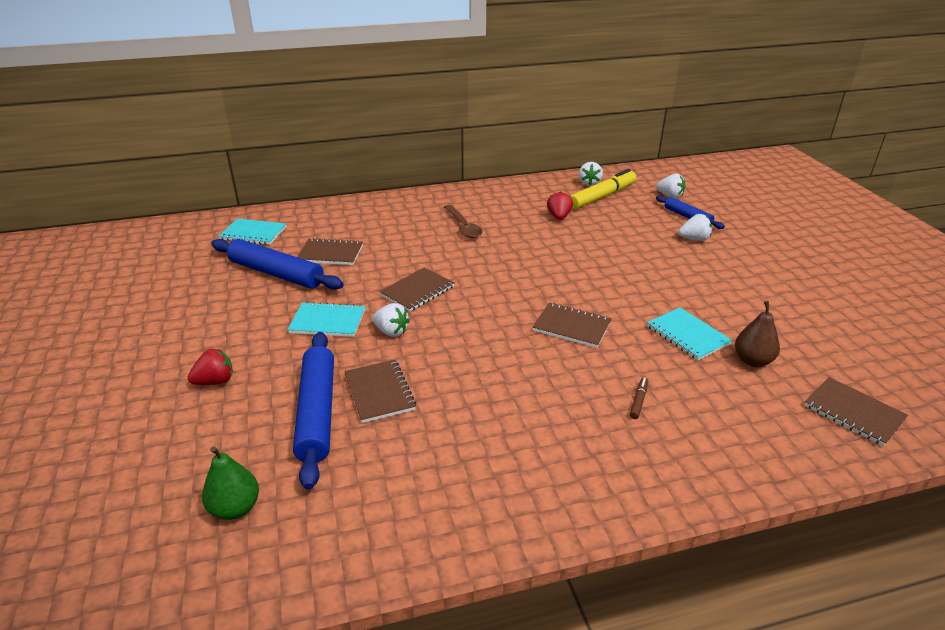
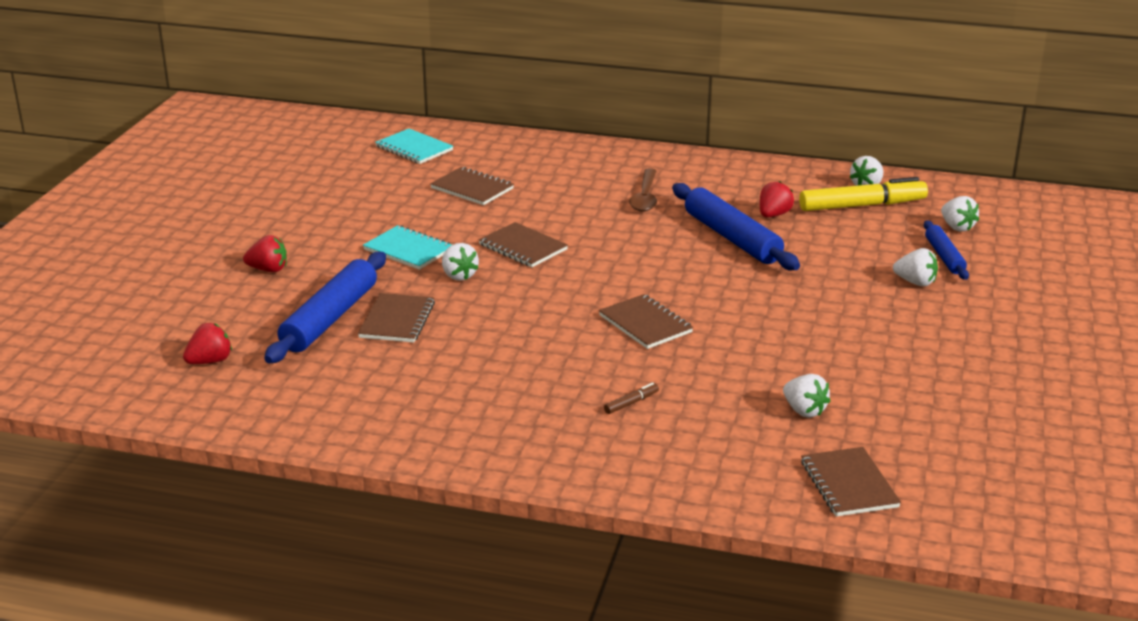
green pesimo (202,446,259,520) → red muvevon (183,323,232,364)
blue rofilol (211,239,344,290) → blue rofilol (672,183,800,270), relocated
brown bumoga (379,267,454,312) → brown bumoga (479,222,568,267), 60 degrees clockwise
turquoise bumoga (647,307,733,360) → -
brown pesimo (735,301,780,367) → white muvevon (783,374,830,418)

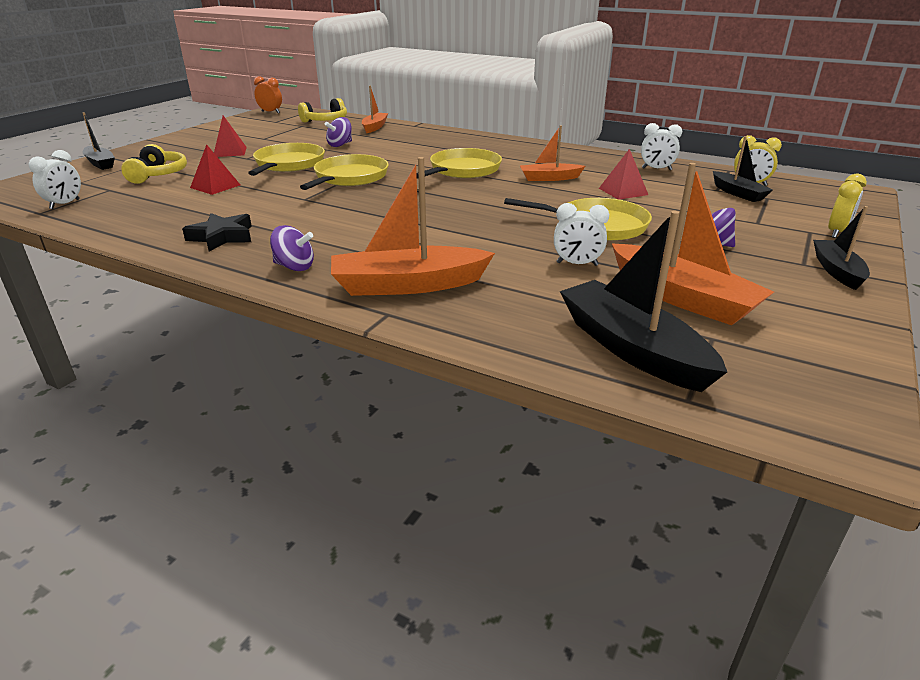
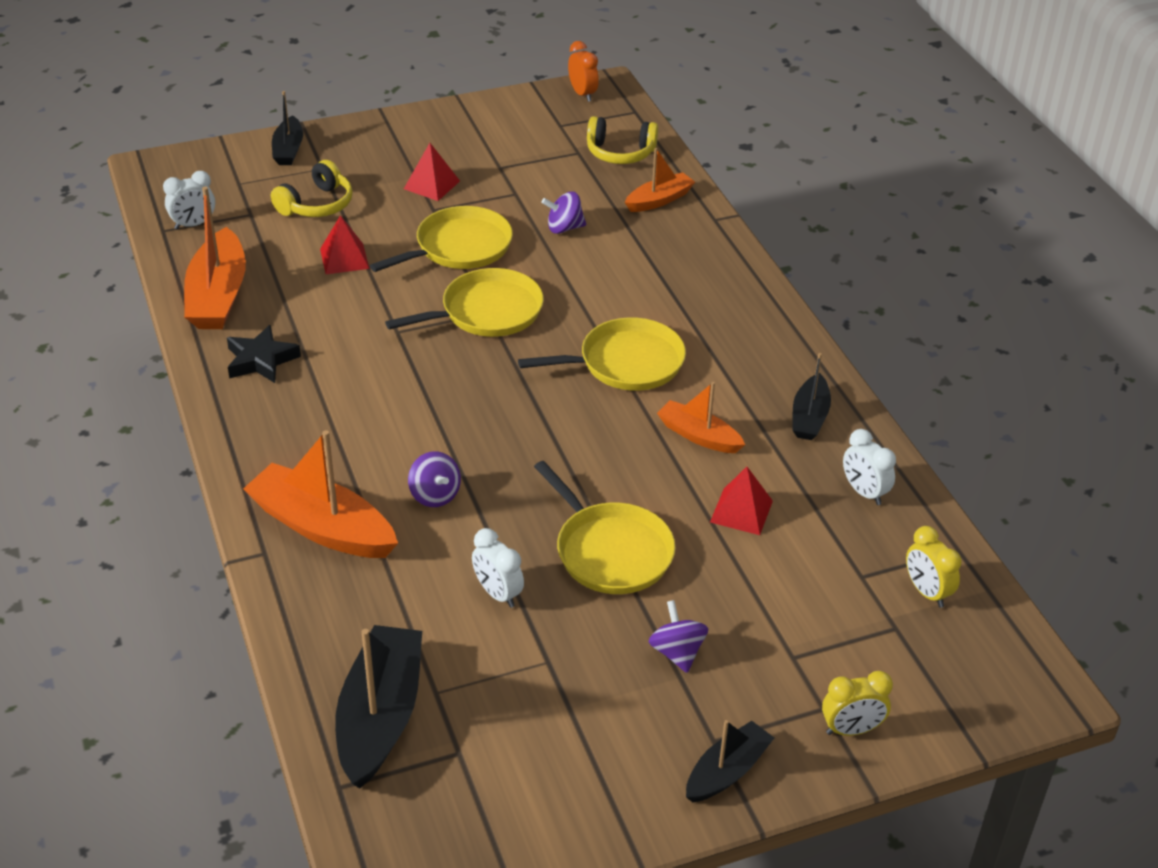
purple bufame (270,225,314,271) → purple bufame (408,451,461,507), relocated
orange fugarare (612,163,774,325) → orange fugarare (184,187,246,329), relocated
black fugarare (713,136,773,202) → black fugarare (792,353,831,440), relocated

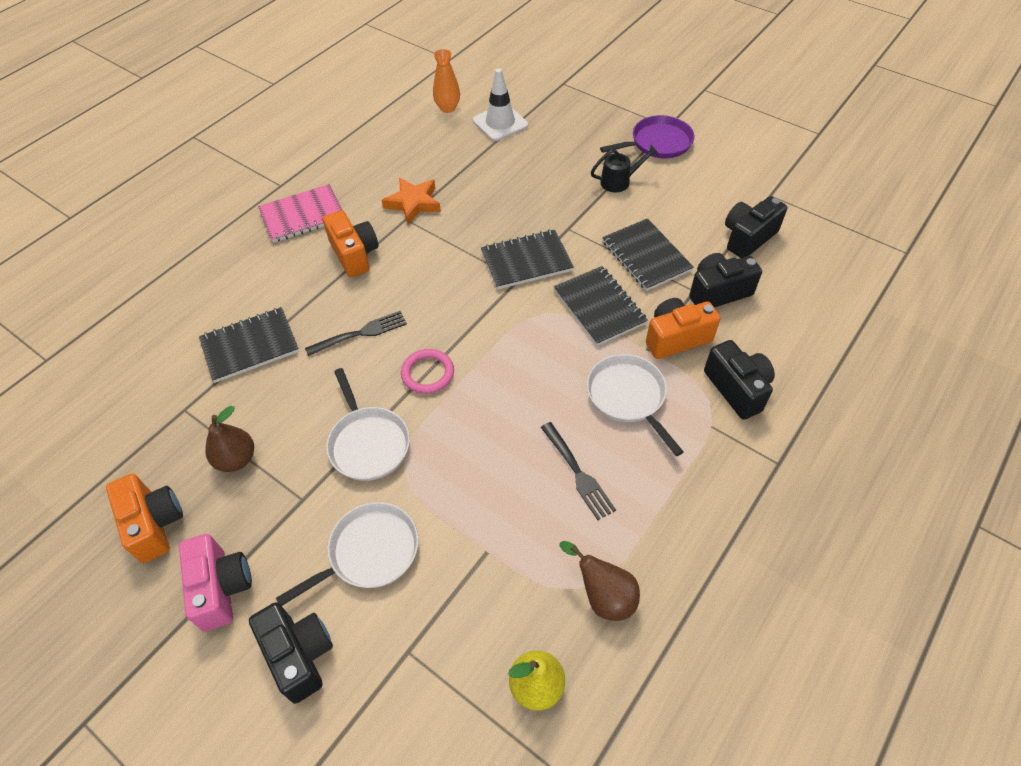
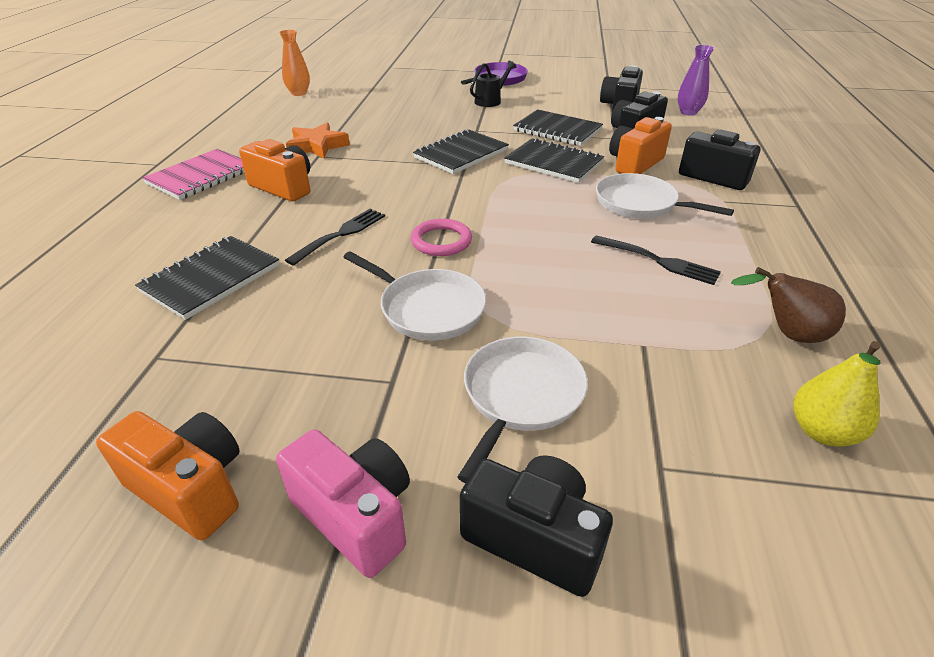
brown pesimo (205,406,254,472) → -
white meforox (473,68,528,141) → -
- → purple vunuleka (678,45,714,116)

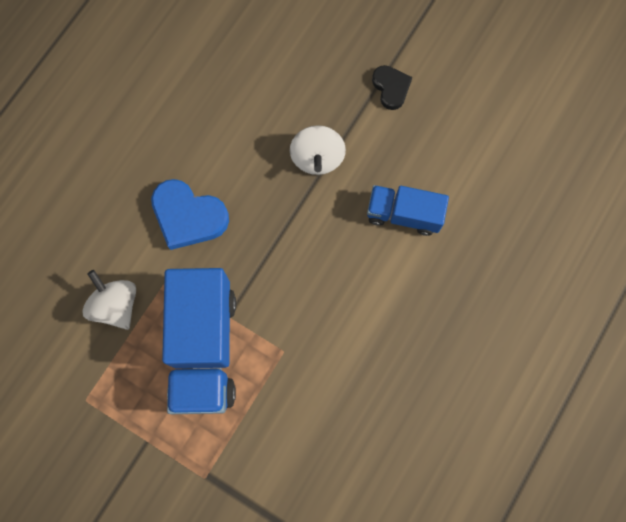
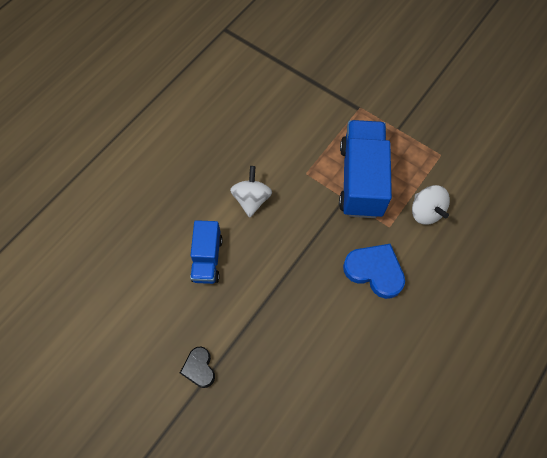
white bufame (290,125,346,175) → white bufame (230,166,272,218), relocated
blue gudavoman (367,185,449,236) → blue gudavoman (190,220,223,284), 75 degrees clockwise

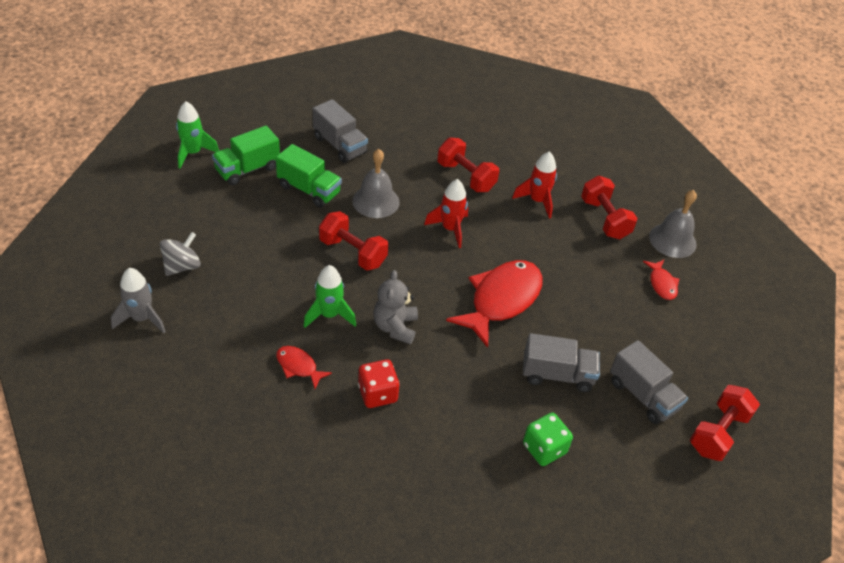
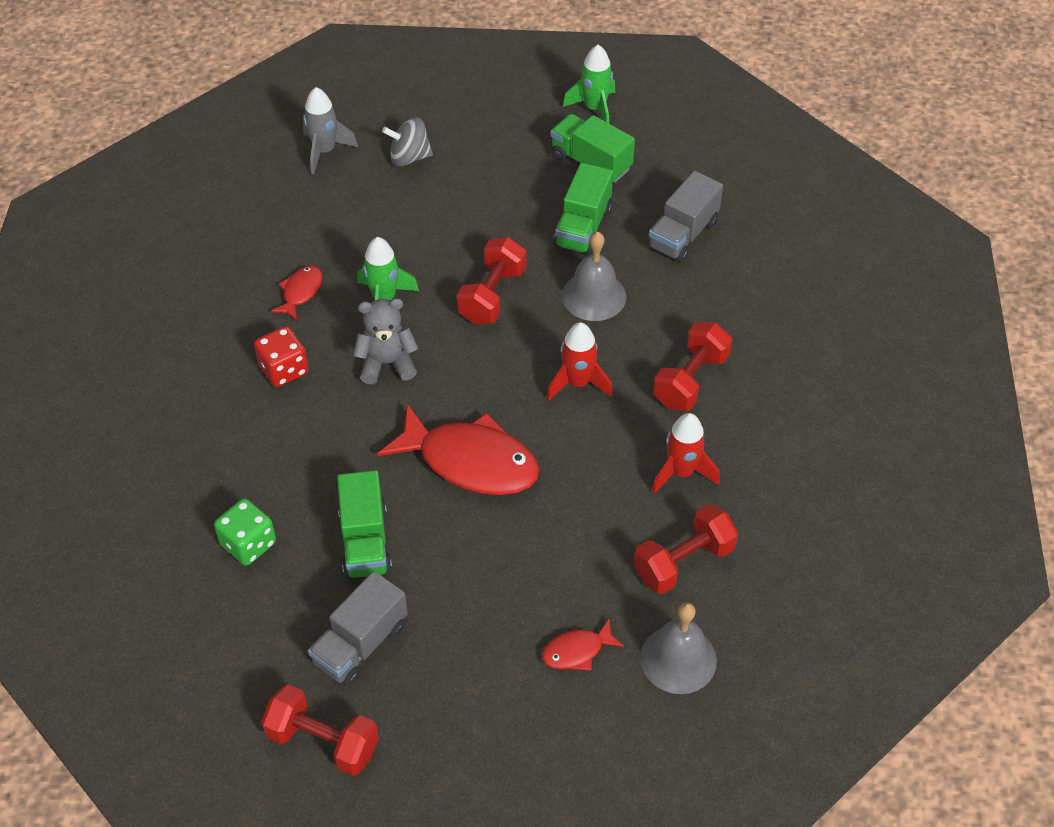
grey bufame (160,232,201,276) → grey bufame (382,117,433,167), 150 degrees clockwise
grey gudavoman (523,333,600,392) → green gudavoman (337,470,392,578)

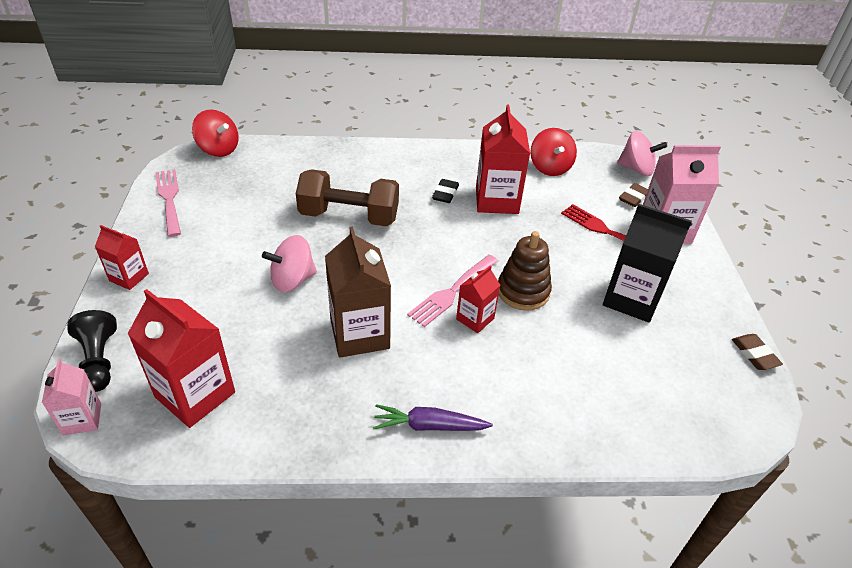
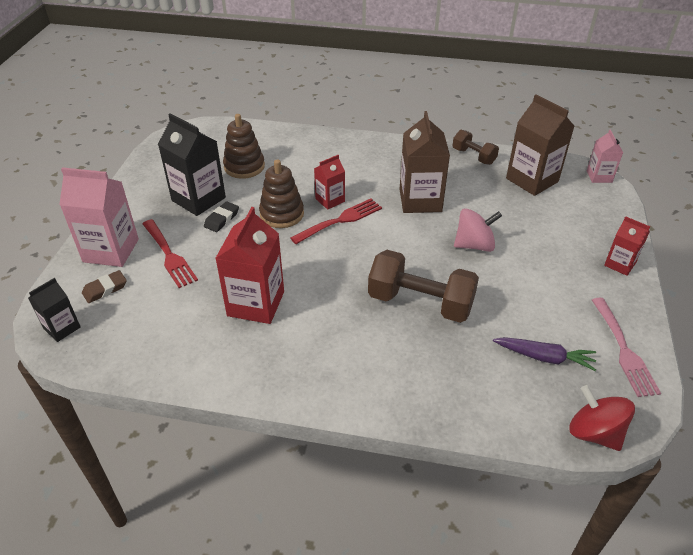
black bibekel (67,310,117,392) → -
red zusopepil (128,289,235,428) → brown zusopepil (506,94,574,196)
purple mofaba (373,404,493,431) → purple mofaba (493,337,596,371), relocated
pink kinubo (407,255,498,327) → red kinubo (290,199,382,244)
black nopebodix (432,179,459,203) → black nopebodix (204,201,239,232), relocated
red bufame (530,128,577,176) → -
pink bufame (617,131,667,176) → black zusopepil (28,278,81,342)
brown nopebodix (732,334,783,370) → -
- → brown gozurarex (223,114,265,179)
- → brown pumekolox (452,130,499,165)

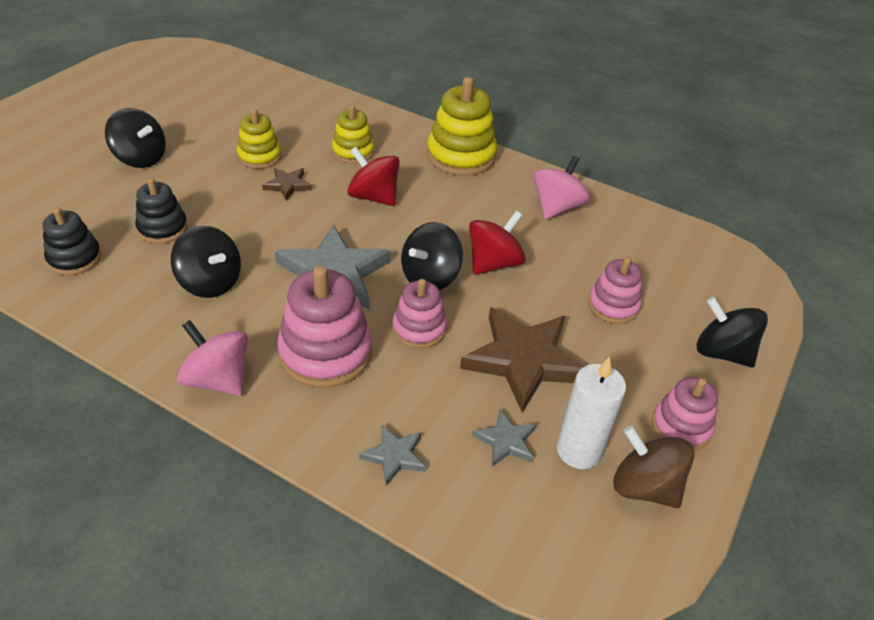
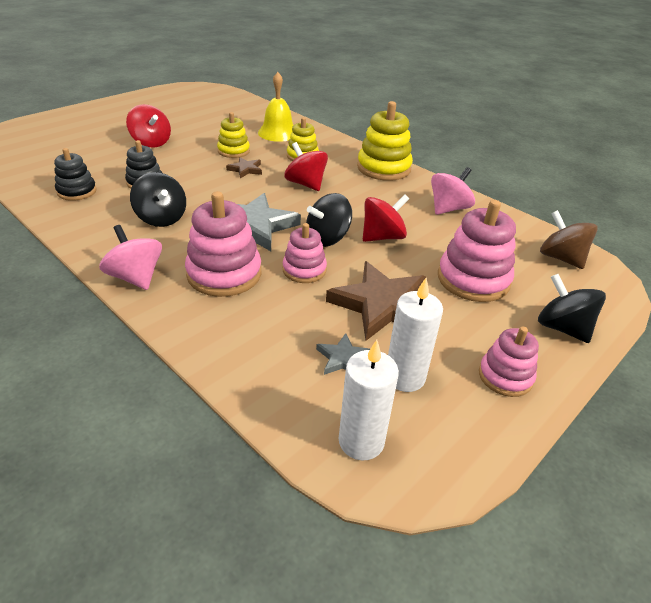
black bufame (105,108,166,168) → red bufame (126,104,171,148)
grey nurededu (359,425,426,486) → -
pink gozurarex (588,257,642,324) → pink gozurarex (438,200,516,302), x1.65
brown bufame (613,425,695,508) → brown bufame (540,210,598,269), relocated
- → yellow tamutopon (258,72,294,142)
- → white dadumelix (339,340,399,460)

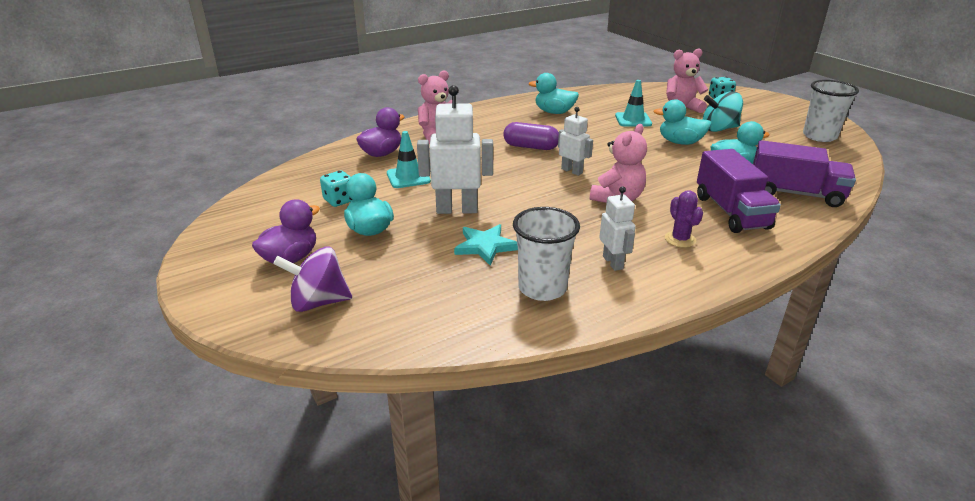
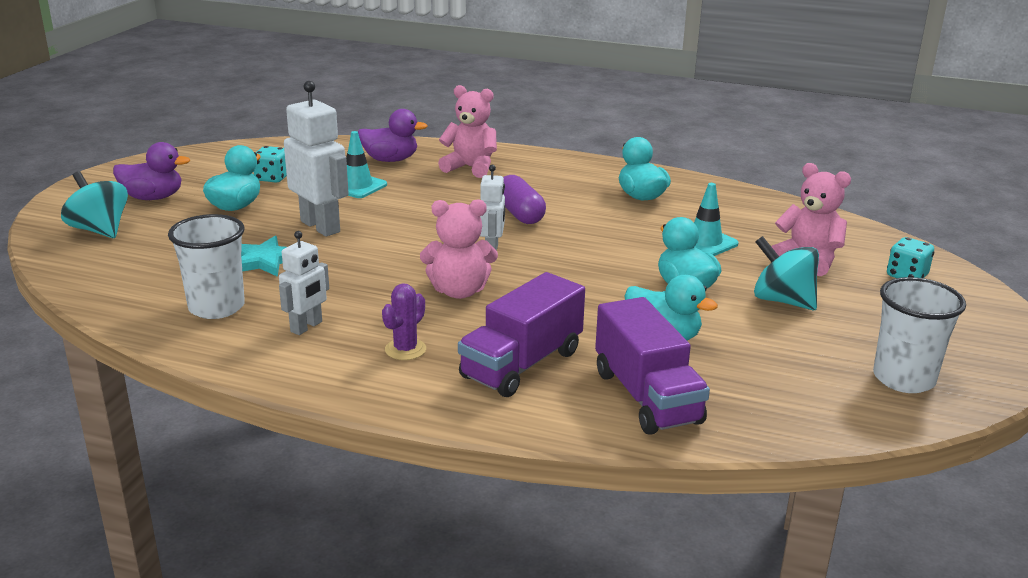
purple bufame (273,246,352,312) → turquoise bufame (61,171,128,238)

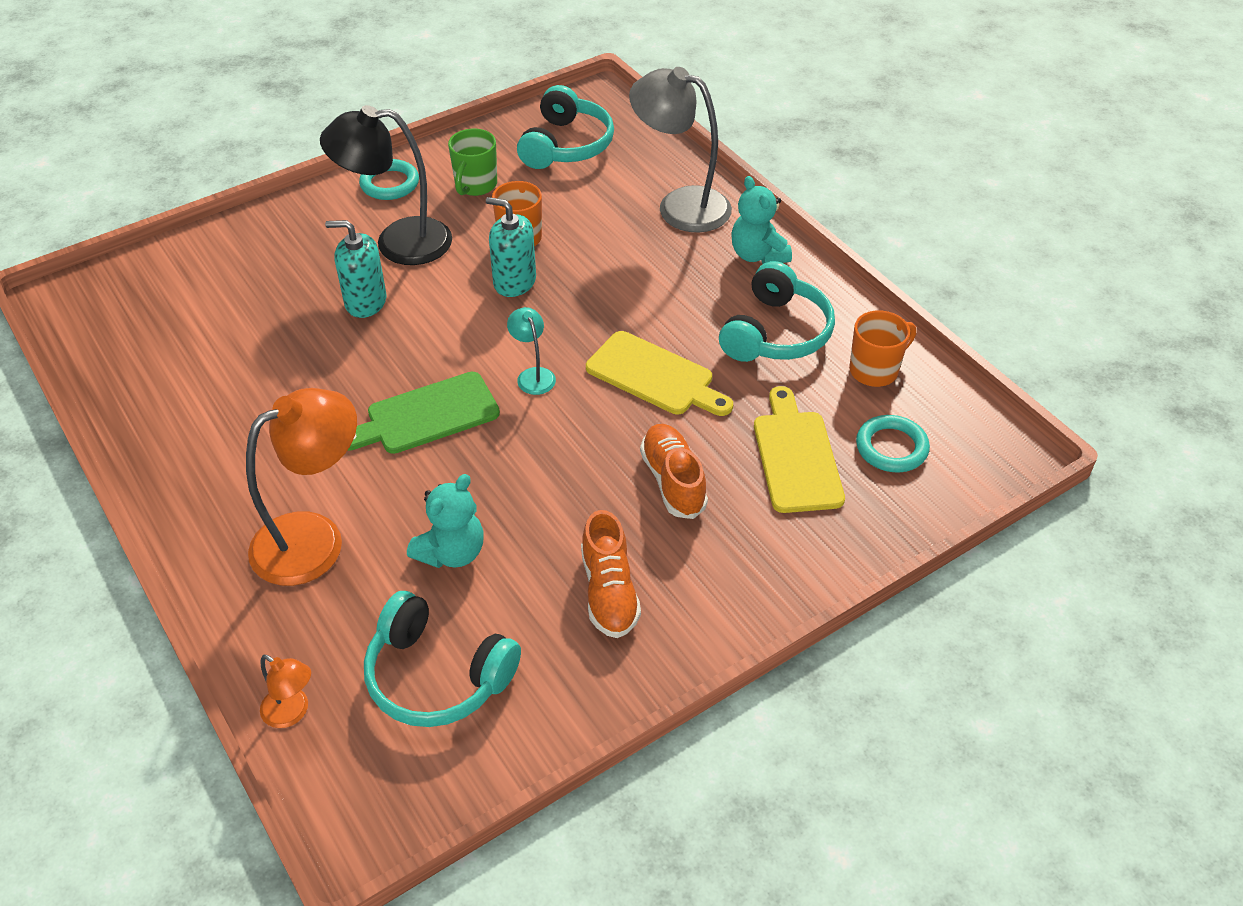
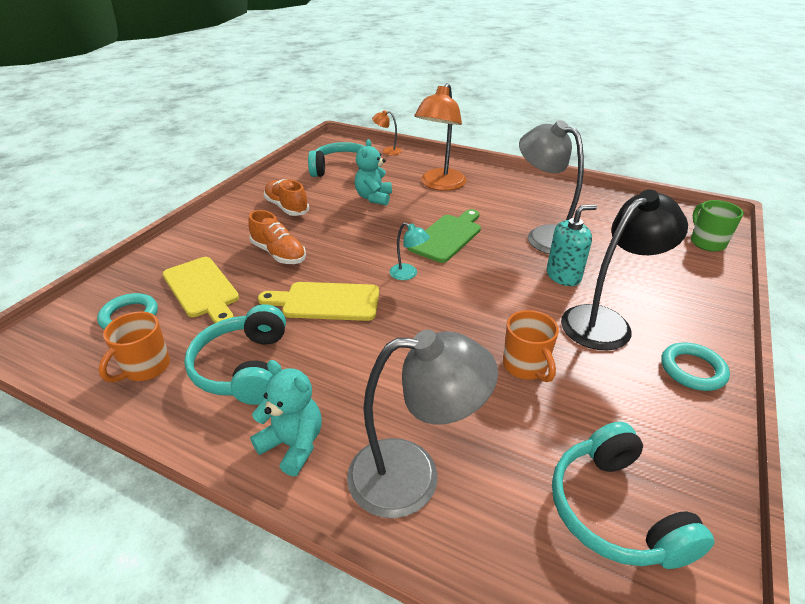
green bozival (448,129,497,196) → green bozival (691,200,744,252), relocated
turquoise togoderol (486,197,536,297) → -
- → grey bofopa (519,120,584,254)

